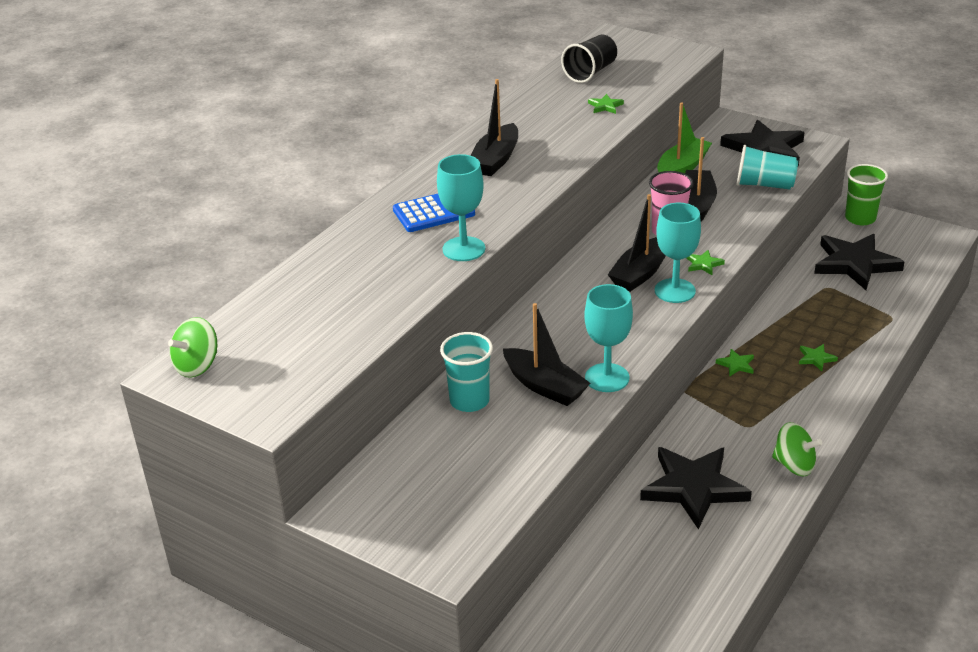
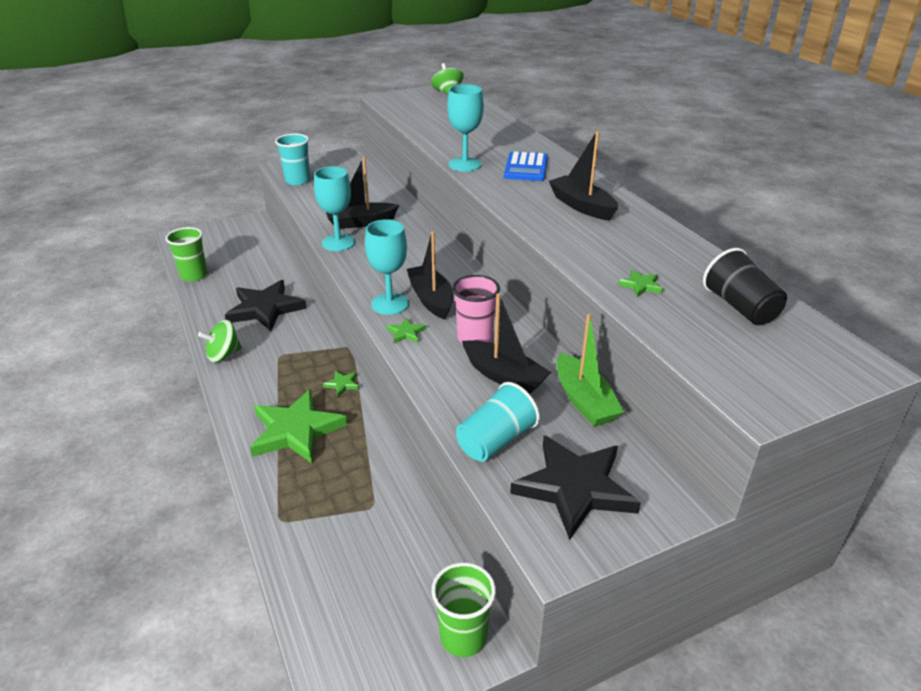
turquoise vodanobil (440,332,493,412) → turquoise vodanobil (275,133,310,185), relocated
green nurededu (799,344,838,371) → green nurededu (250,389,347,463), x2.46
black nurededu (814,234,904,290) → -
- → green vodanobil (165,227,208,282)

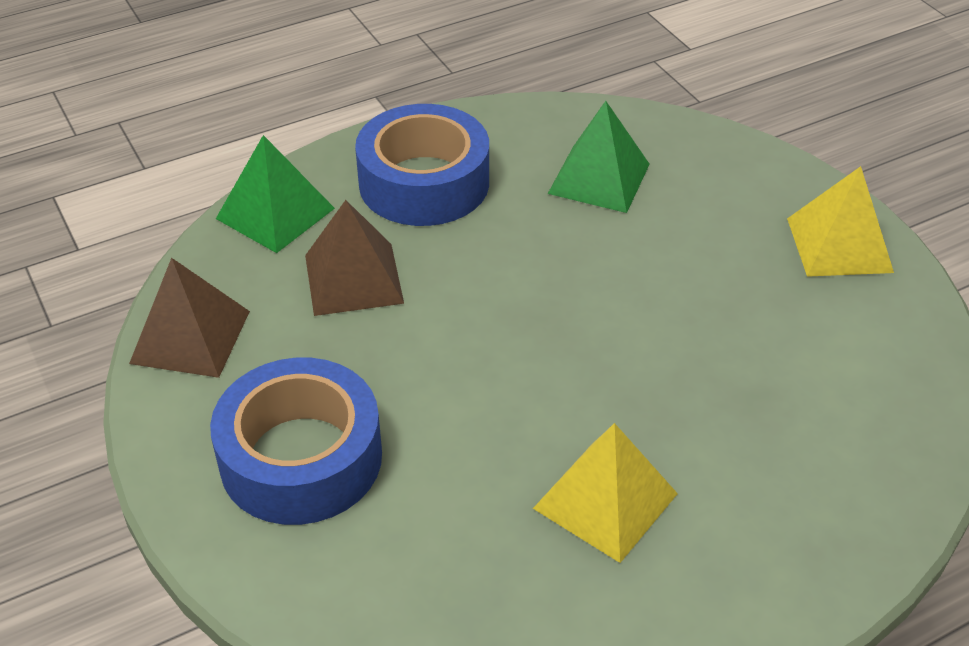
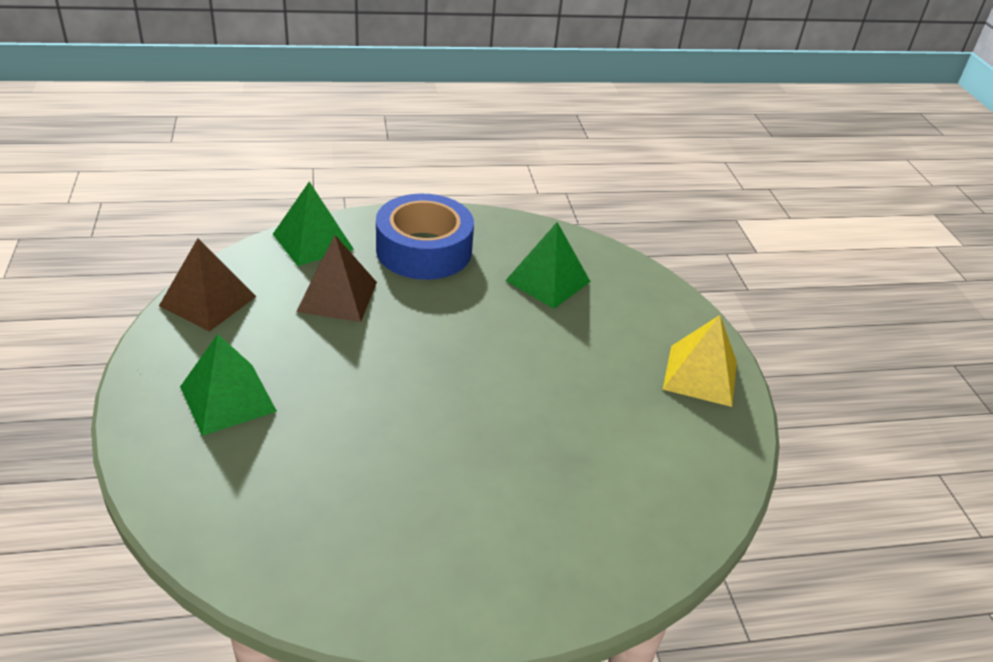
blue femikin (210,358,382,525) → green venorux (180,334,277,436)
yellow venorux (533,423,678,563) → -

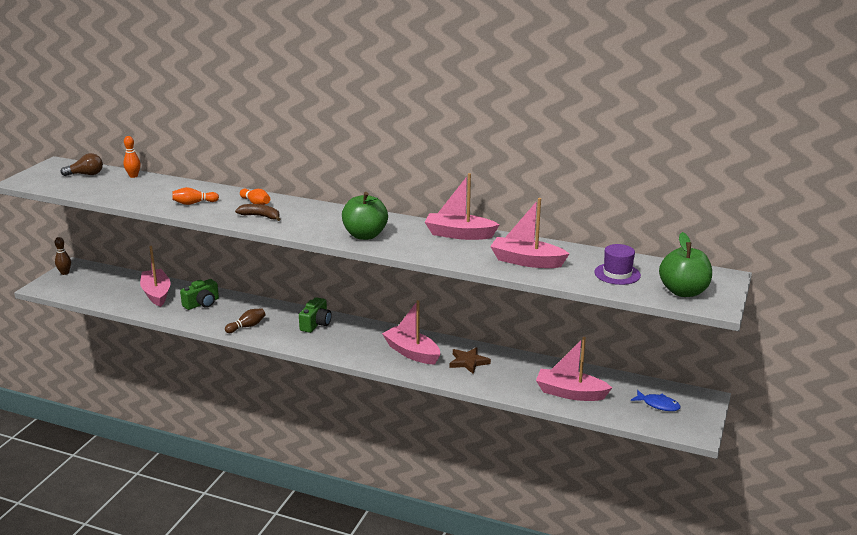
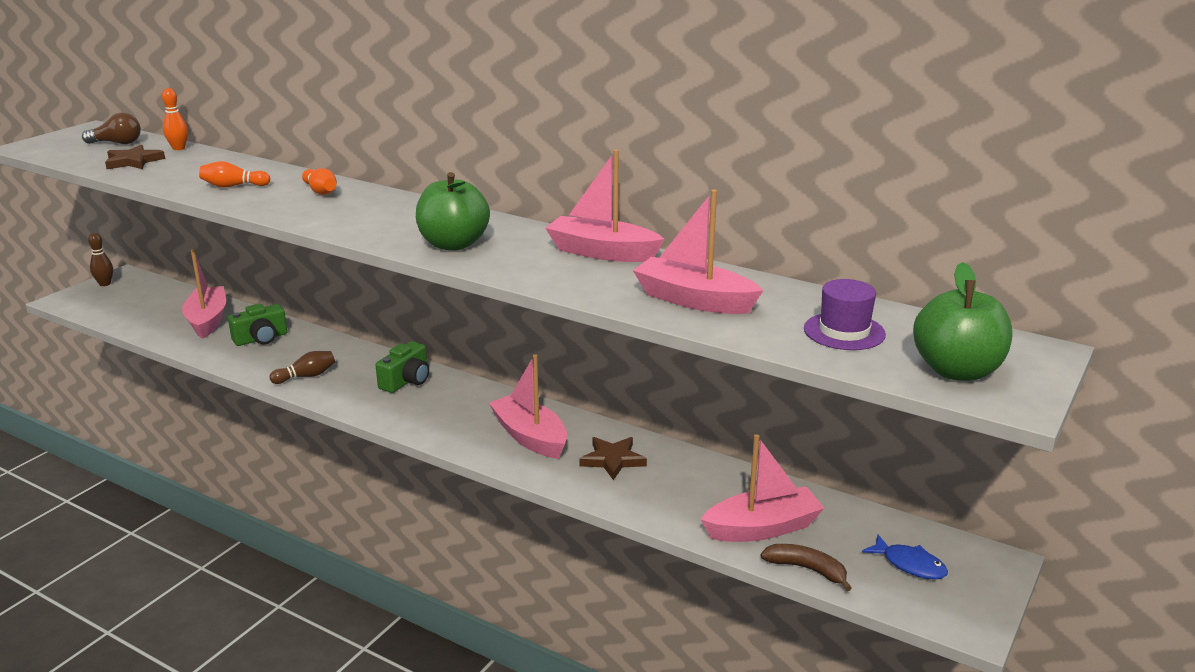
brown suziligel (235,204,280,221) → brown suziligel (761,544,852,591), relocated
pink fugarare (536,337,612,401) → pink fugarare (700,434,824,542), 135 degrees clockwise
- → brown nurededu (105,145,165,169)

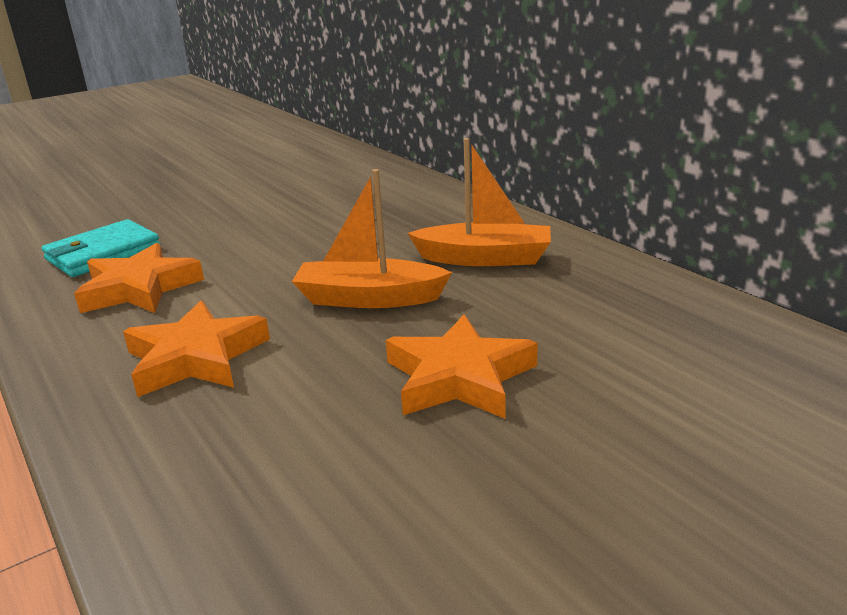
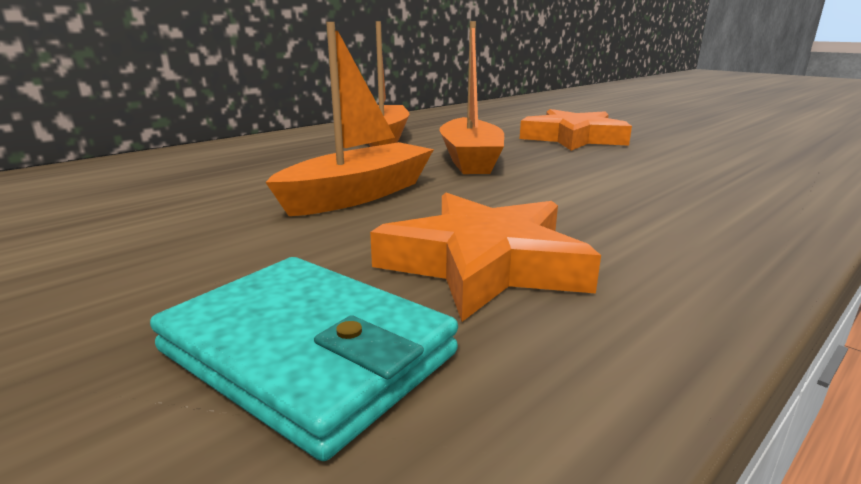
orange nurededu (123,301,270,397) → -
- → orange fugarare (266,22,434,216)

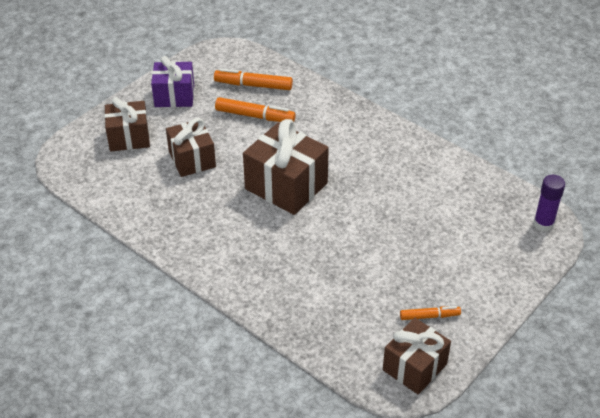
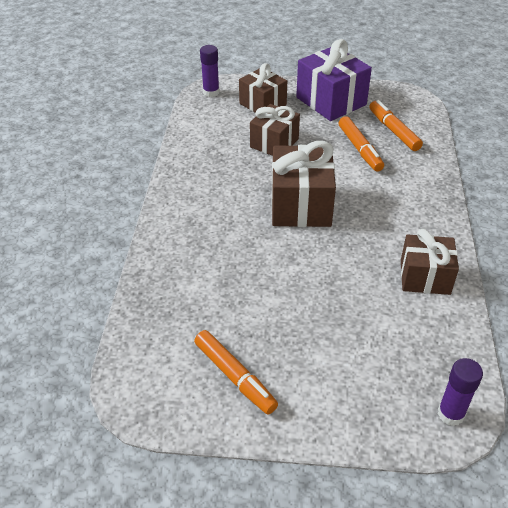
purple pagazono (151,56,194,107) → purple pagazono (296,39,372,121), x1.50
brown pagazono (383,318,451,394) → brown pagazono (401,229,459,295), relocated
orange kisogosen (400,306,461,320) → orange kisogosen (194,330,278,415), x1.64
- → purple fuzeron (200,45,219,97)

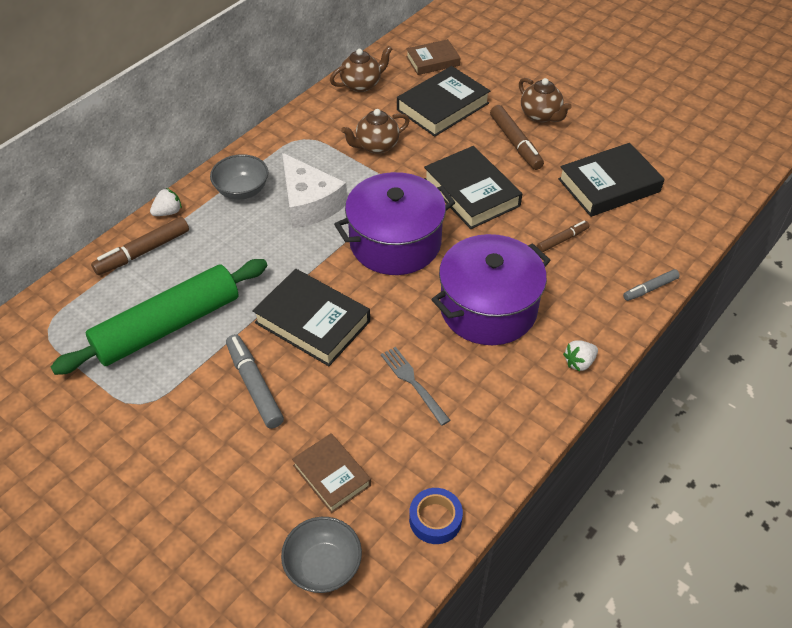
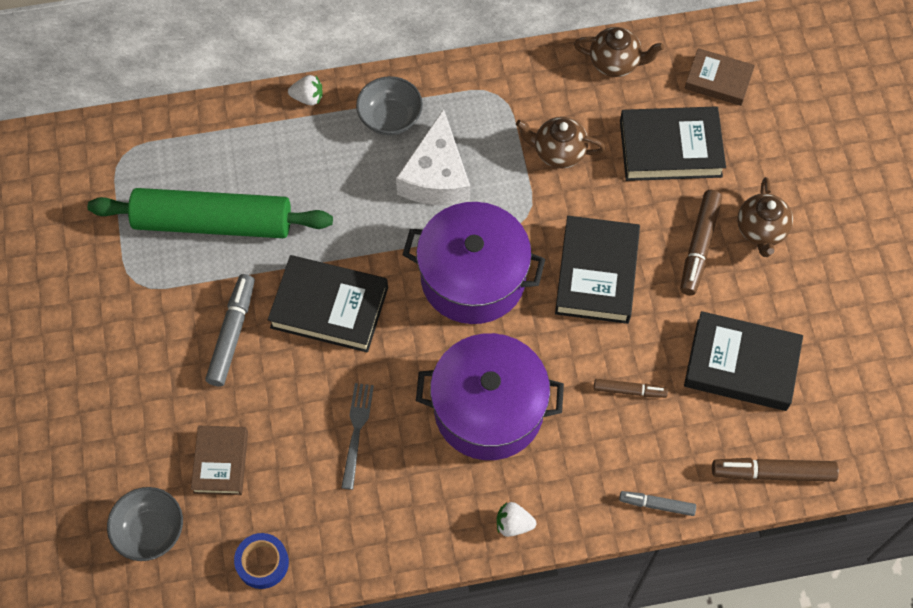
brown kisogosen (91,217,189,275) → brown kisogosen (712,458,839,482), relocated
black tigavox (252,269,370,366) → black tigavox (268,255,388,353), 60 degrees counterclockwise

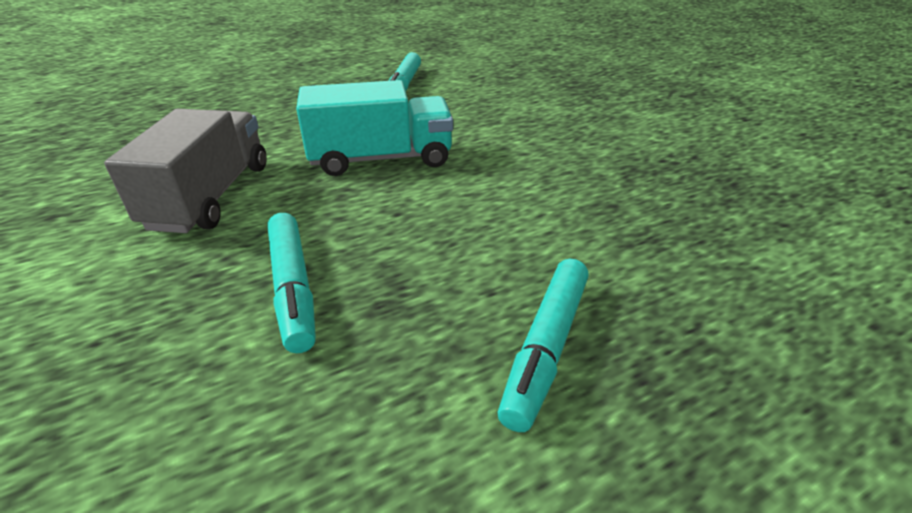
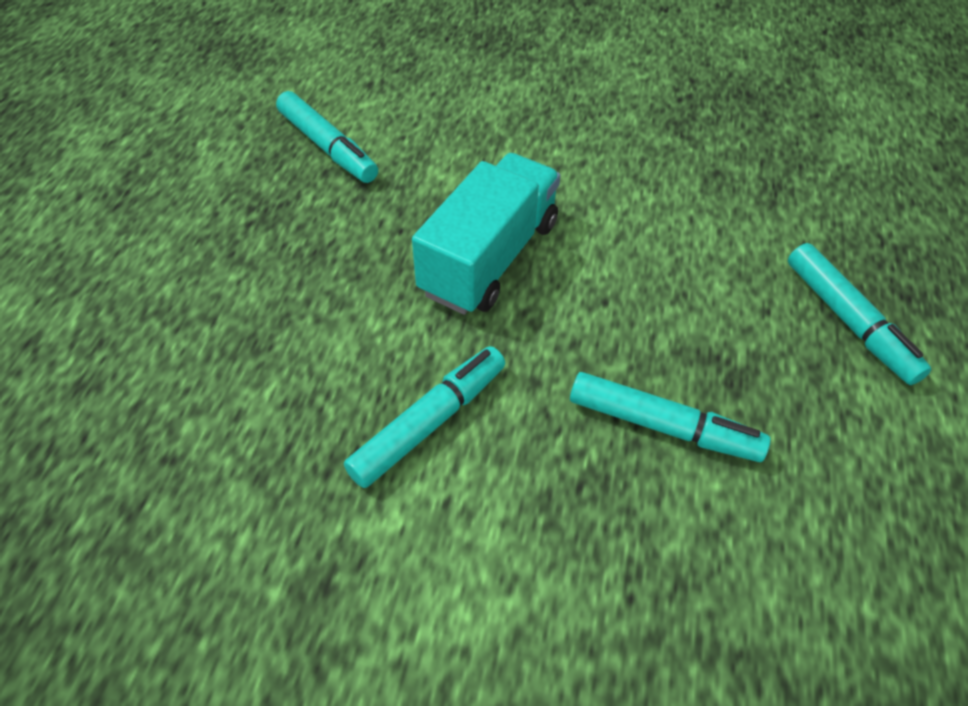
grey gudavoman (104,109,267,233) → turquoise kisogosen (344,346,505,488)

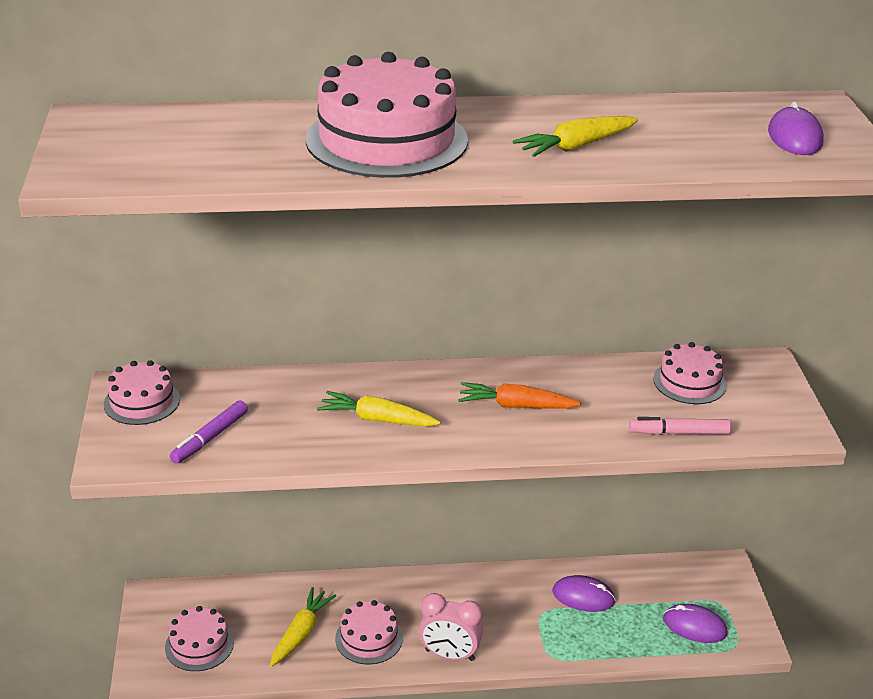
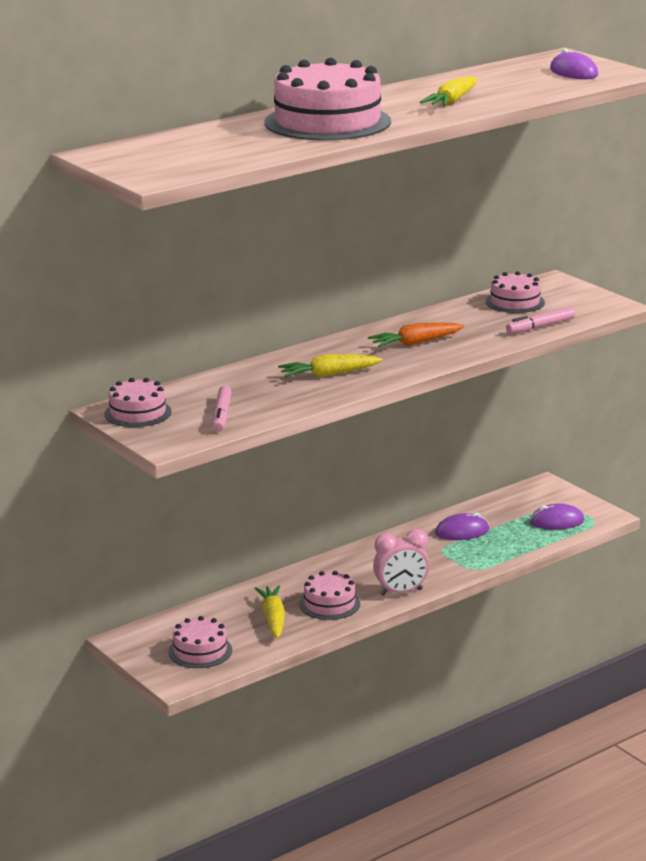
purple kisogosen (170,401,248,464) → pink kisogosen (212,386,232,432)

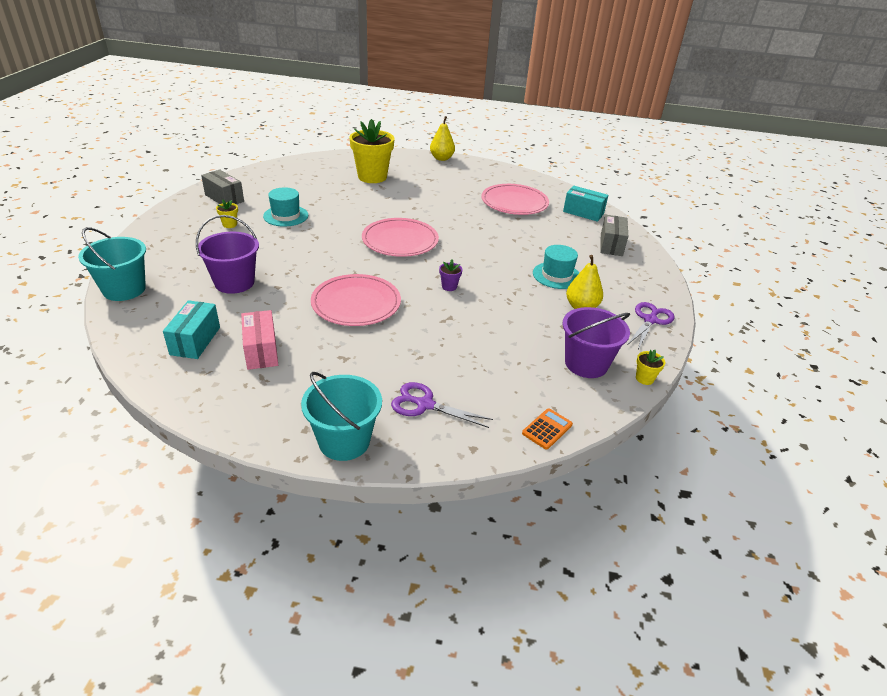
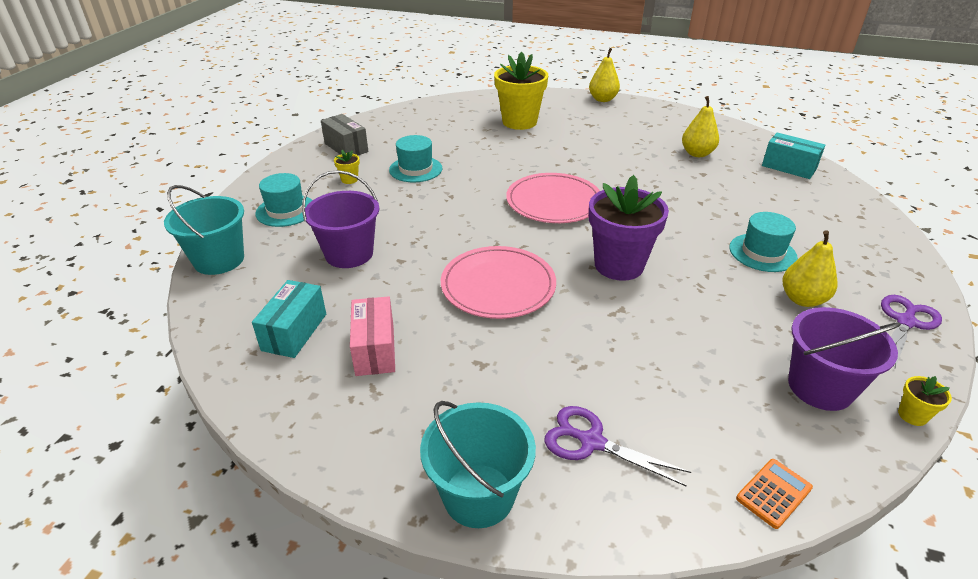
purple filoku (439,260,463,291) → purple filoku (589,175,669,281), x2.45
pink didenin (481,184,549,215) → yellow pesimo (682,96,719,157)
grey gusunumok (600,215,628,256) → -
- → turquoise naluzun (255,173,313,227)

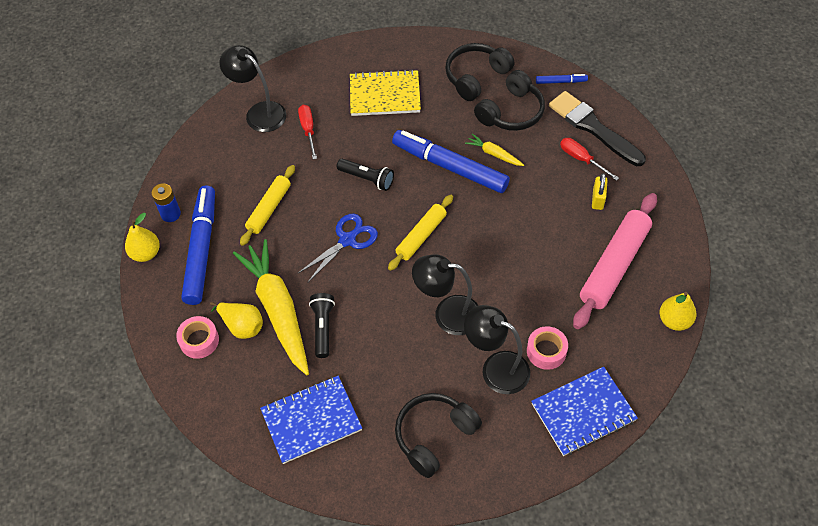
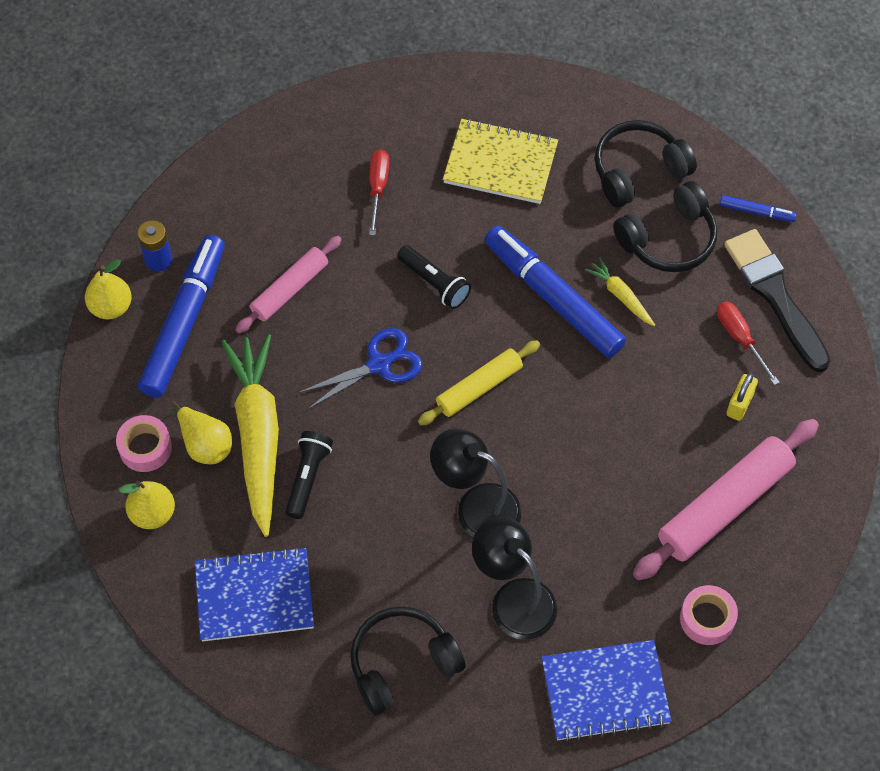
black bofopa (219,45,286,132) → -
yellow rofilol (240,165,295,246) → pink rofilol (235,236,342,333)
pink femikin (527,326,568,370) → pink femikin (680,585,738,645), relocated
yellow pesimo (660,292,696,331) → yellow pesimo (119,481,175,529), relocated

